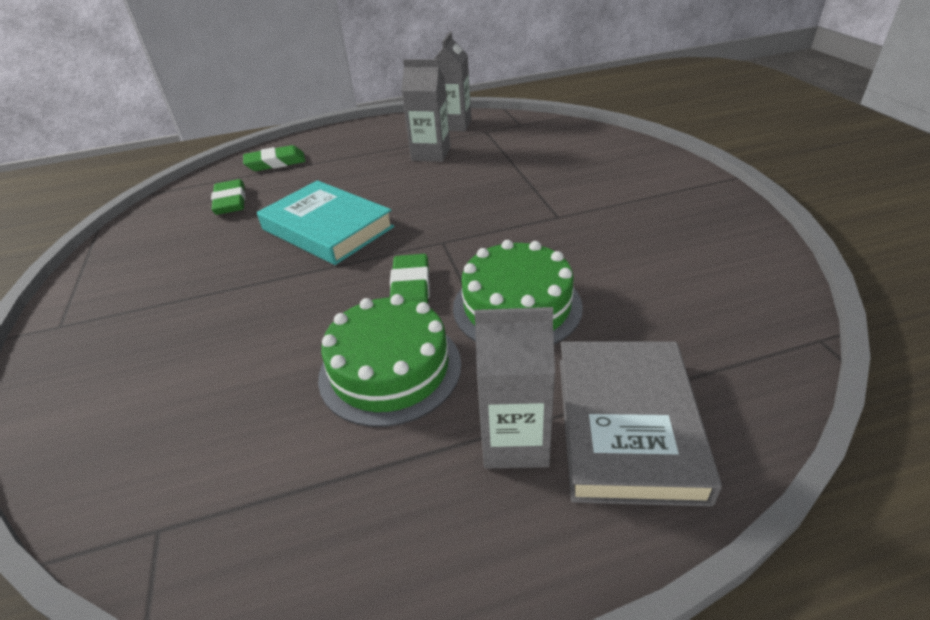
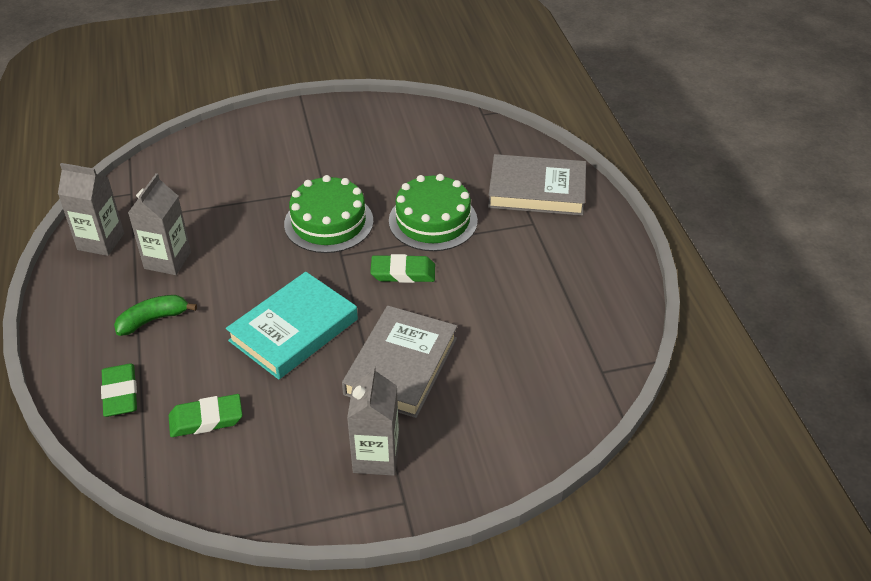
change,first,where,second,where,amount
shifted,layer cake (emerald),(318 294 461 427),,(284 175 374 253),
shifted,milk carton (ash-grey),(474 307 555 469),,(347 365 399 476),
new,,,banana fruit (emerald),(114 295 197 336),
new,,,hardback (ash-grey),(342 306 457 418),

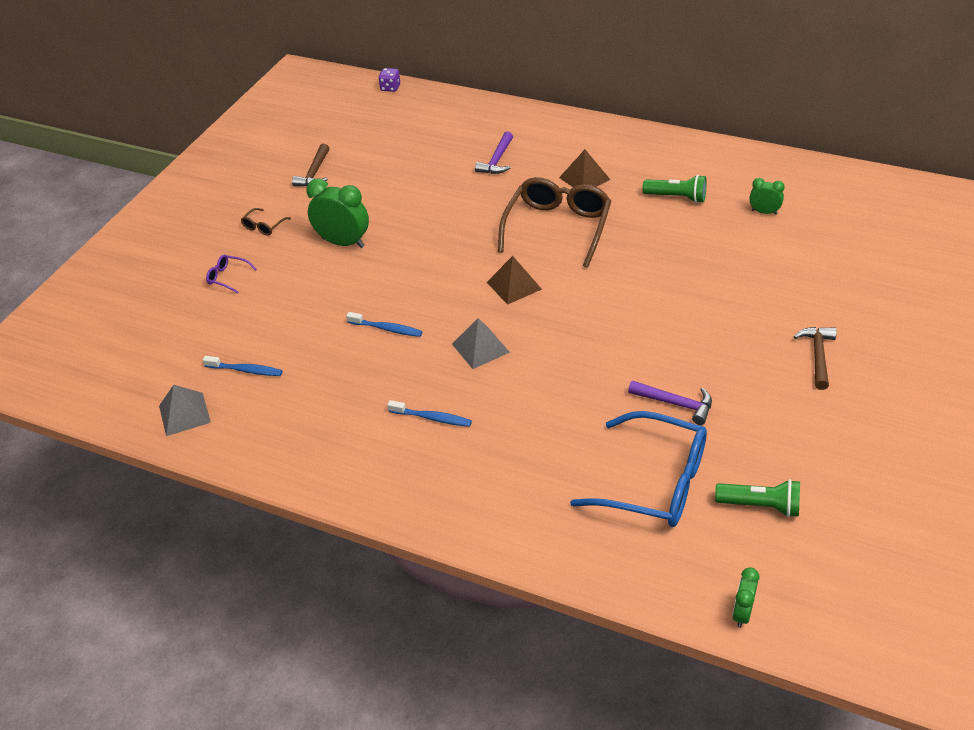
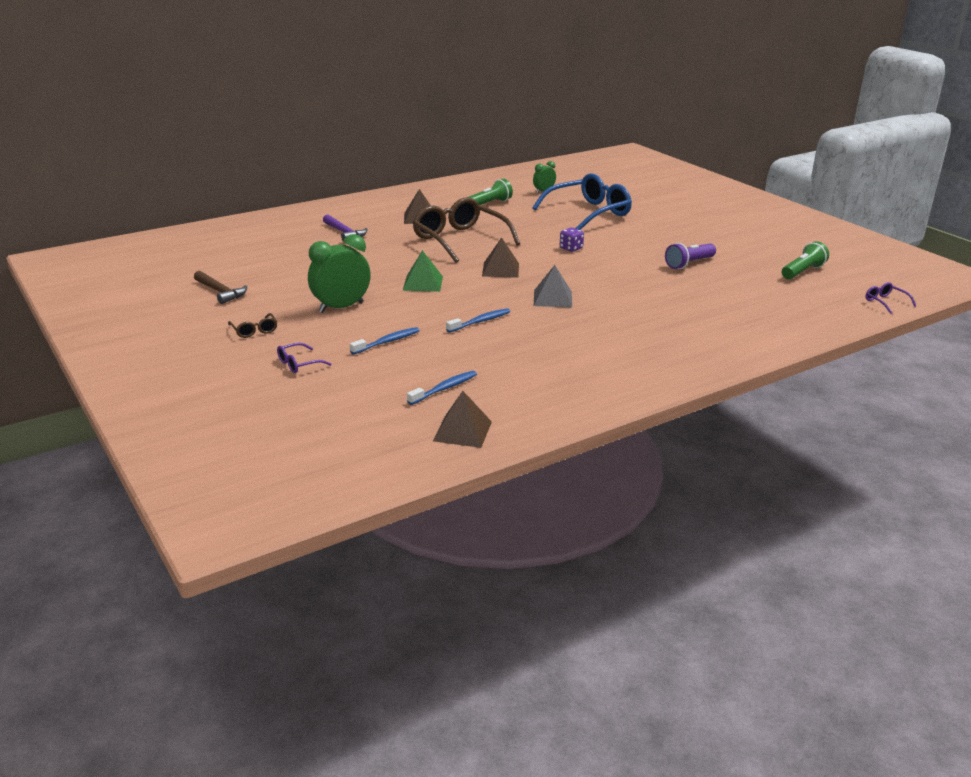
change,first,where,second,where,amount
repainted,solid pyramid (ash-grey),(159 385 211 436),solid pyramid (russet),(433 391 492 448),
shifted,dice (royal purple),(379 68 400 92),,(560 228 584 252),
shifted,toothbrush (cobalt),(388 400 472 427),,(350 327 420 354),
shifted,spectacles (cobalt),(570 411 707 527),,(532 173 632 230),
swapped,claw hammer (royal purple),(628 380 712 425),torch (royal purple),(665 243 716 269),
swapped,bedside clock (emerald),(732 567 760 628),spectacles (royal purple),(865 282 916 314),
gone,claw hammer (russet),(793 327 837 390),,,
new,,,solid pyramid (emerald),(403 250 443 292),

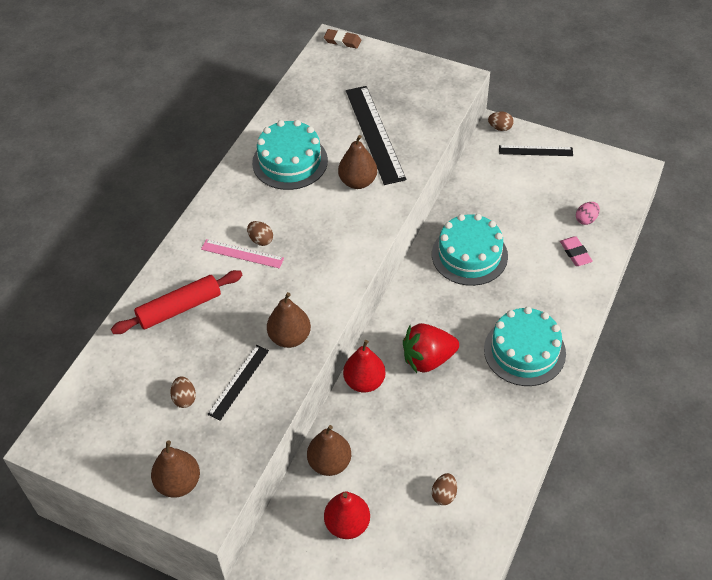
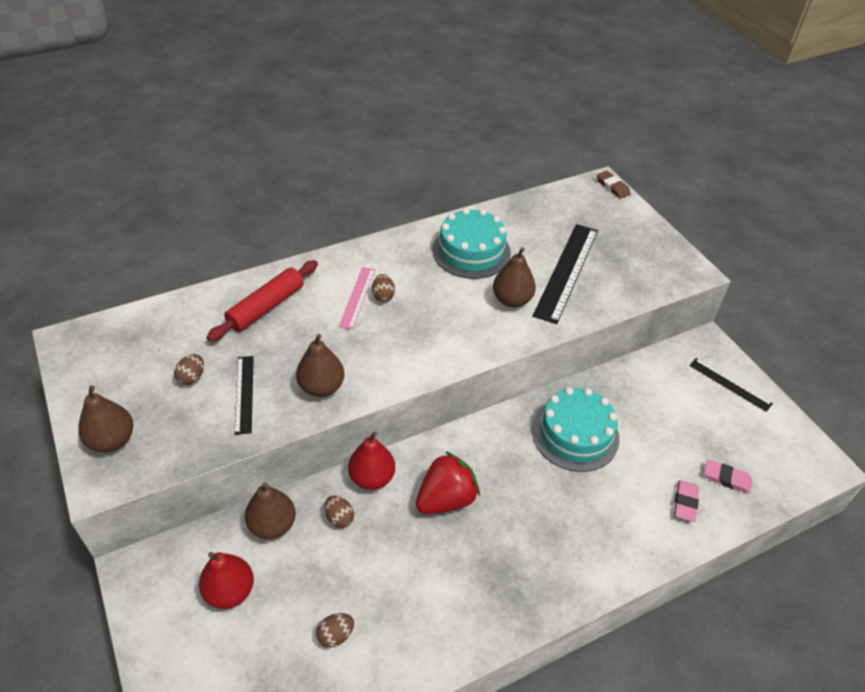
change,first,where,second,where,amount
rotated,pastry roller (crimson),(111 270 243 334),,(206 260 318 342),60 degrees counterclockwise
rotated,measuring stick (pink),(201 239 284 268),,(339 267 375 329),45 degrees clockwise
rotated,measuring stick (jet-black),(207 345 269 421),,(235 356 254 435),75 degrees counterclockwise
rotated,berry (crimson),(403 323 459 373),,(416 451 480 514),120 degrees clockwise
gone,layer cake (turquoise),(484 307 566 386),,,
shifted,egg (russet),(488 111 514 131),,(324 495 354 528),
swapped,egg (pink),(576 202 600 225),eraser (pink),(704 460 752 494),

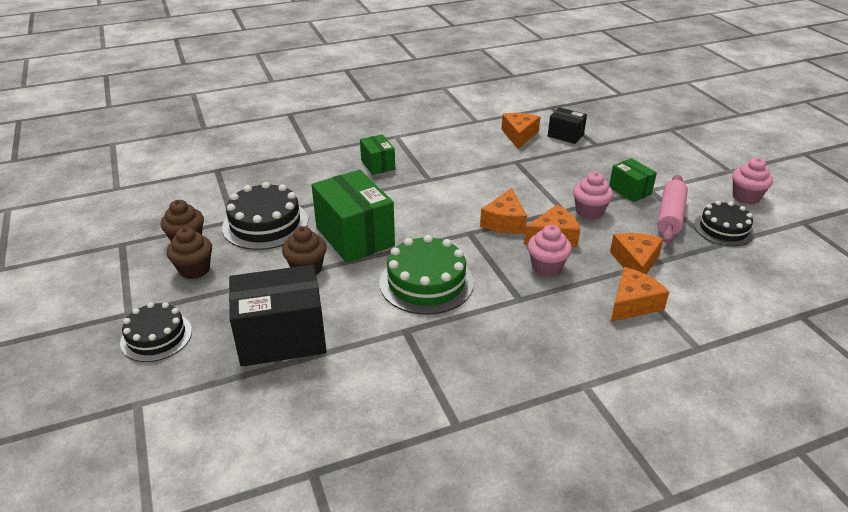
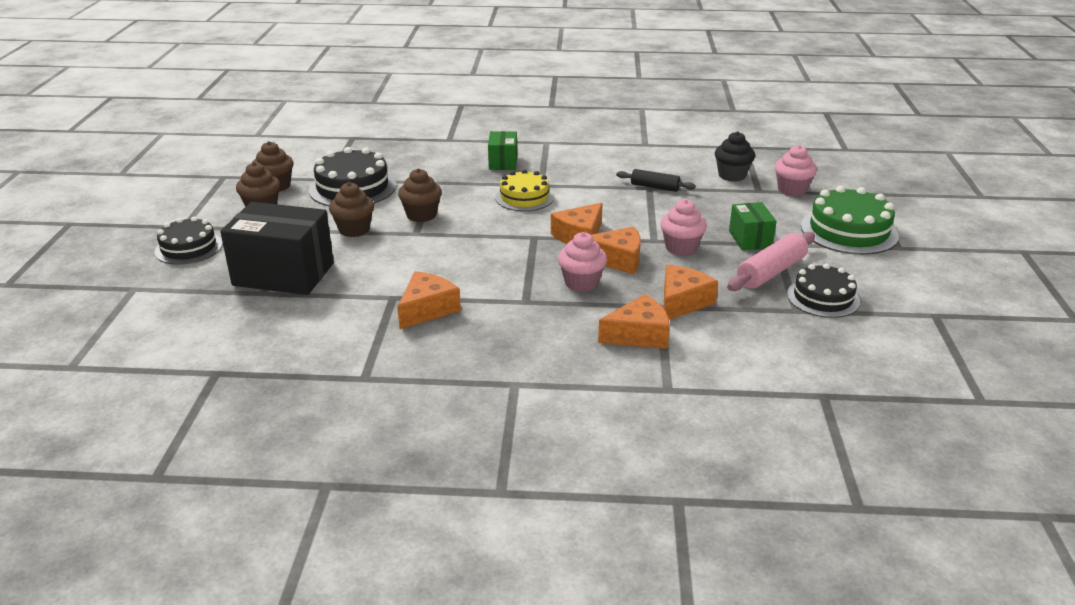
change,first,where,second,where,amount
swapped,package (emerald),(312 170 395 263),fairy cake (russet),(398 168 442 222),
shifted,layer cake (emerald),(379 235 474 315),,(801 186 899 255),
shifted,cheese wedge (orange),(501 113 540 149),,(397 271 461 329),
swapped,package (jet-black),(548 107 587 144),fairy cake (jet-black),(715 131 755 181),
shifted,fairy cake (pink),(732 158 773 204),,(775 145 817 196),
new,,,layer cake (bright yellow),(495 169 554 211),
new,,,pastry roller (jet-black),(616 169 696 192),

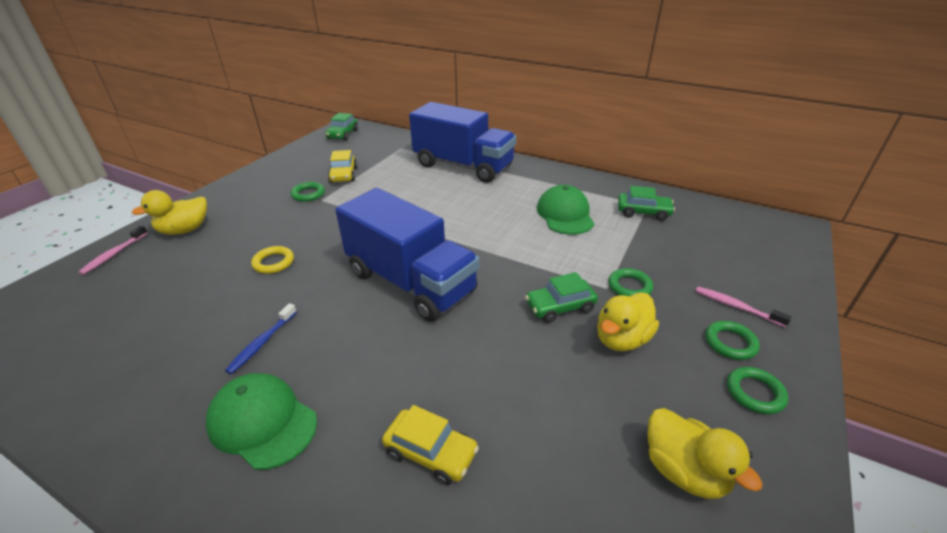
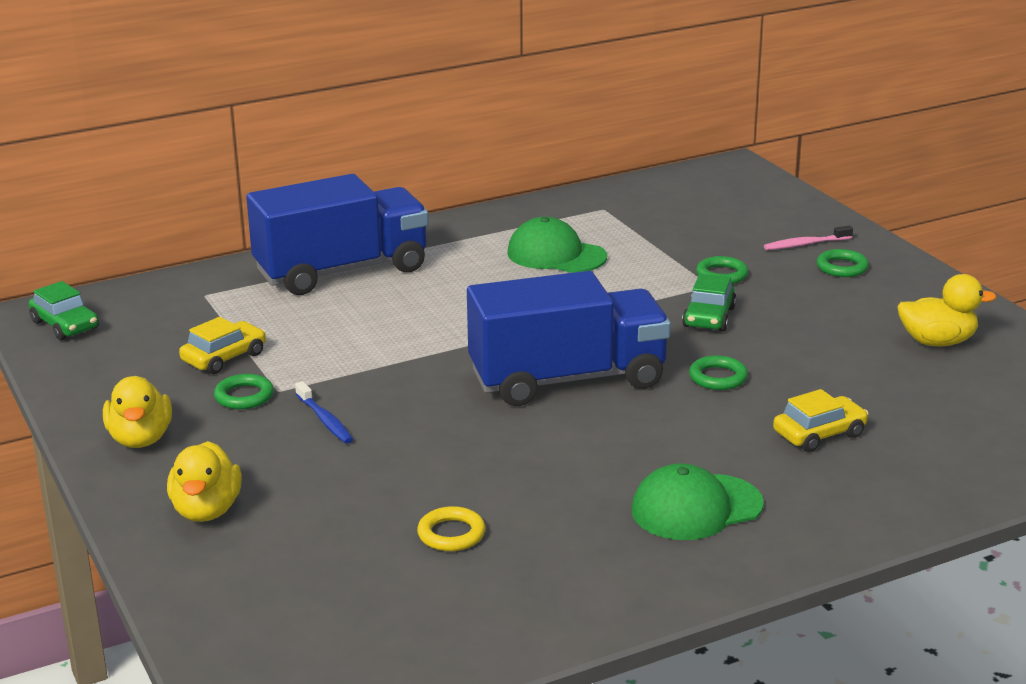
change,first,where,second,where,amount
gone,toothbrush (pink),(78 226 148 275),,,
shifted,toothbrush (cobalt),(225 303 297 374),,(295 381 354 444),
shifted,hoop (bright yellow),(251 246 294 274),,(417 506 485 551),
rotated,car (bright yellow),(328 150 357 183),,(179 317 266 374),75 degrees counterclockwise
shifted,toy duck (bright yellow),(597 293 659 351),,(103 376 172 448),
gone,car (emerald),(618 186 675 221),,,
shifted,hoop (emerald),(727 367 788 414),,(689 355 748 390),

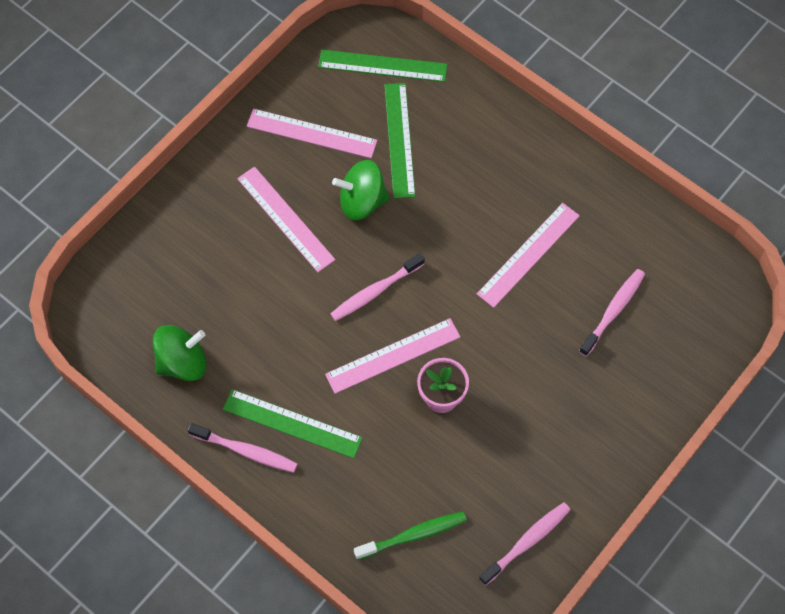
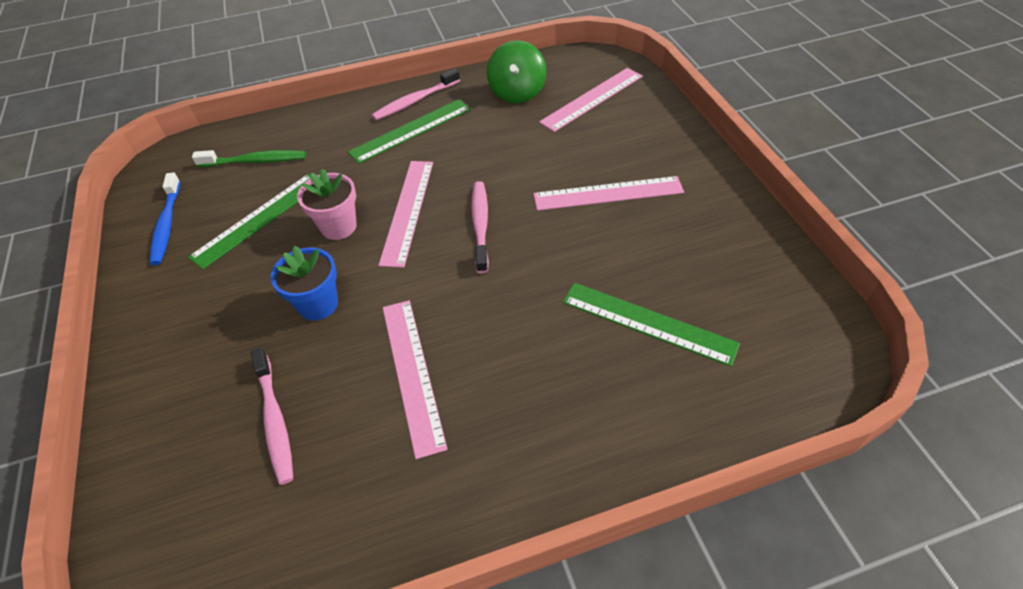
change,first,where,second,where,amount
shifted,measuring stick (pink),(247 109 377 158),,(539 68 643 132),
shifted,measuring stick (emerald),(318 50 448 82),,(188 174 311 269),
gone,toy top (emerald),(332 160 389 221),,,
rotated,toothbrush (emerald),(354 511 467 560),,(192 150 306 167),105 degrees counterclockwise
repainted,toothbrush (pink),(479 502 571 586),toothbrush (cobalt),(150 172 180 265),
new,,,potted plant (cobalt),(270 246 338 321),

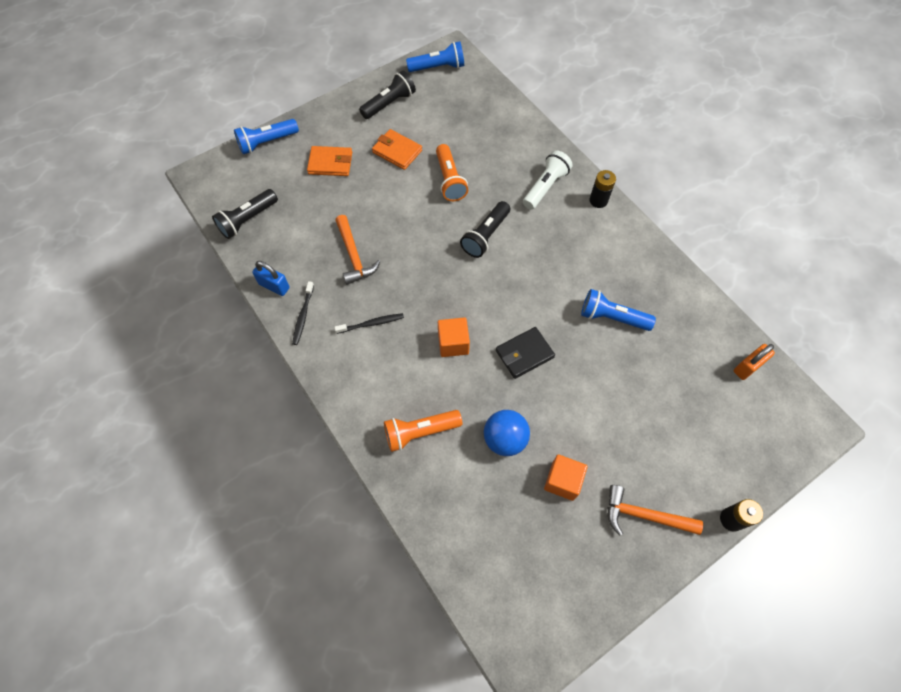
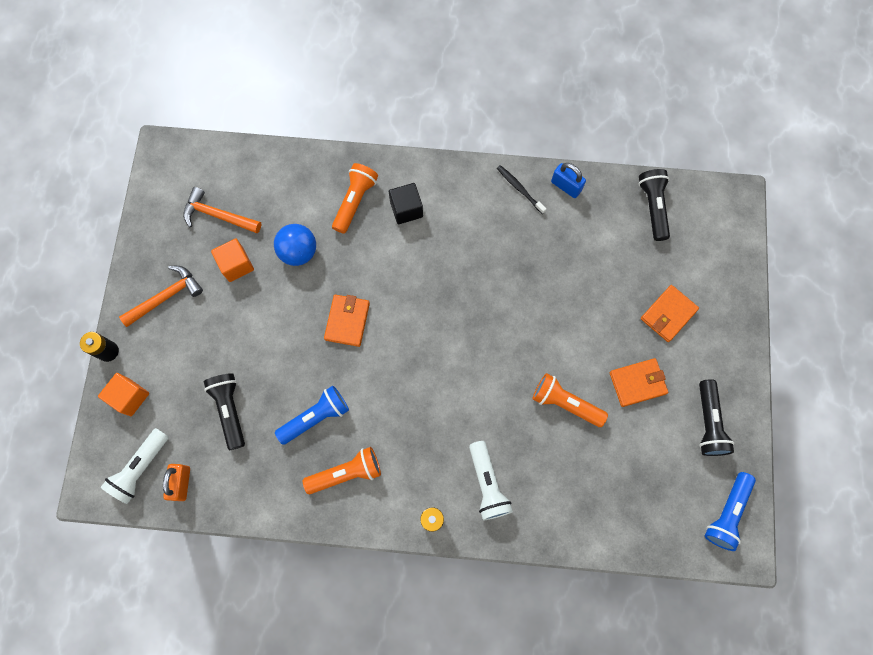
change,first,where,second,where,amount
gone,torch (cobalt),(234 119 299 154),,,
rotated,lock (cobalt),(252 261 290 296),,(551 163 586 198),60 degrees clockwise
gone,toothbrush (jet-black),(334 313 404 334),,,
shifted,claw hammer (orange),(335 215 380 285),,(183 187 261 233),
shifted,solid cube (orange),(438 317 470 357),,(98 373 149 416),
shifted,torch (jet-black),(460 201 510 258),,(204 373 245 450),
repainted,card wallet (jet-black),(496 327 555 379),card wallet (orange),(324 295 370 347),
new,,,torch (white),(101 428 169 504),
new,,,torch (orange),(303 447 381 494),
new,,,solid cube (jet-black),(389 183 423 224),

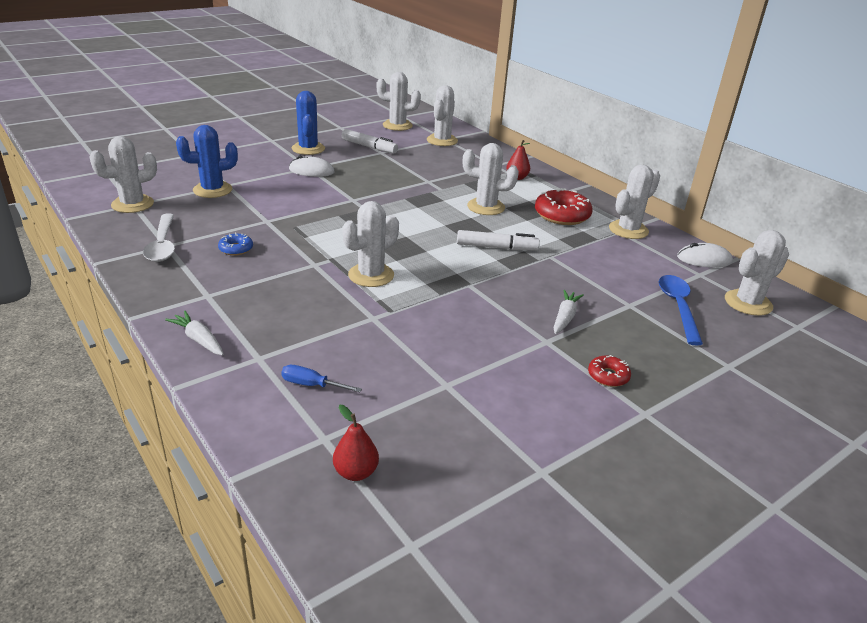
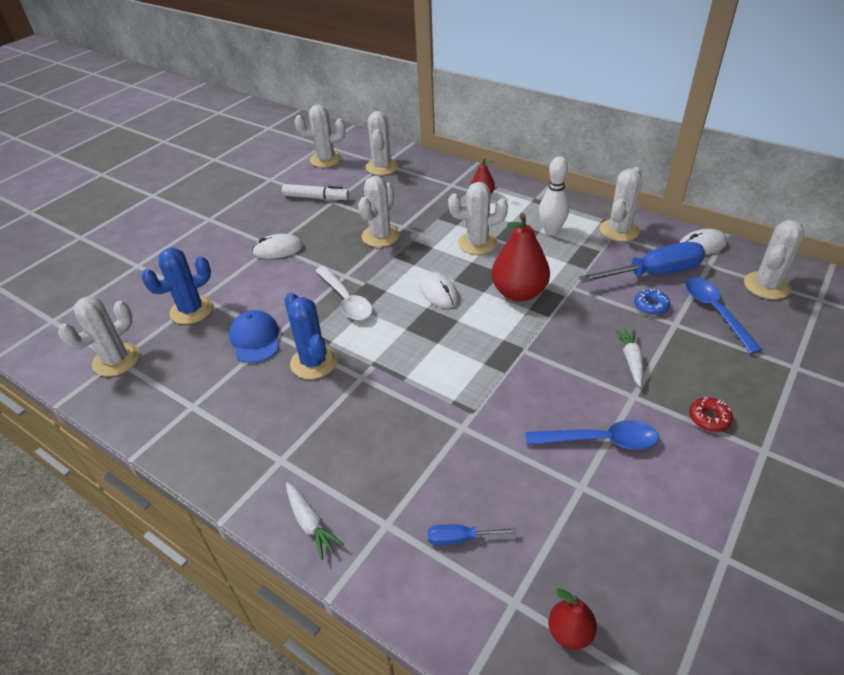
change,first,where,second,where,amount
shifted,spoon (white),(143 213 175 262),,(315 266 373 320),
rotated,root vegetable (white),(165 311 224 355),,(286 482 344 560),150 degrees counterclockwise
shifted,donut (cobalt),(218 233 253 256),,(634 289 670 315),
shifted,saguaro cactus (cobalt),(292 91 325 155),,(284 293 337 379),
shifted,saguaro cactus (white),(342 201 399 287),,(358 176 400 247),
swapped,felt pen (white),(457 230 540 250),toy pear (crimson),(491 213 550 302),
swapped,donut (crimson),(535 188 593 225),tenpin (white),(539 156 569 235),
new,,,peaked cap (cobalt),(229 310 279 363),
new,,,mouse (white),(419 272 459 308),
new,,,spoon (cobalt),(525 420 659 450),
new,,,screwdriver (cobalt),(579 242 705 283),

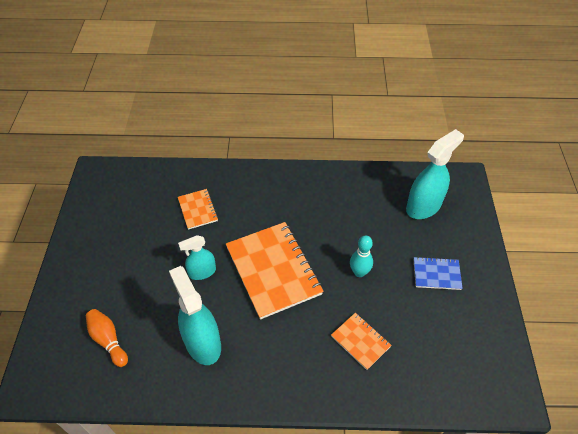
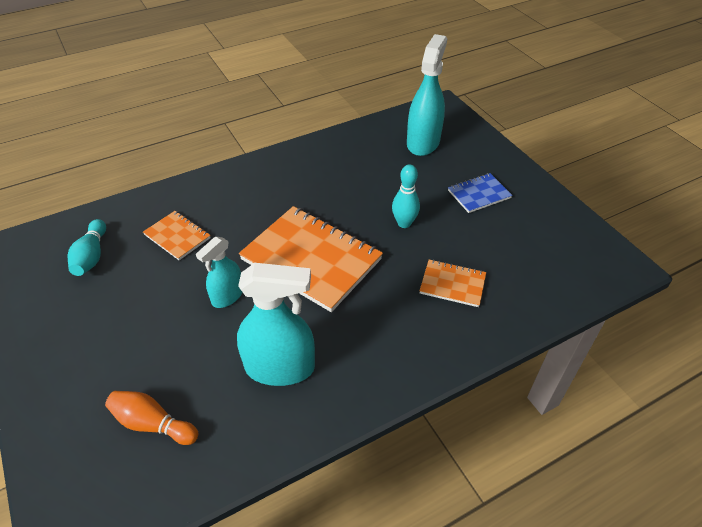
change,first,where,second,where,amount
rotated,sprayer (turquoise),(169 266 221 365),,(237 263 315 386),150 degrees clockwise
new,,,tenpin (turquoise),(68 219 106 276),

